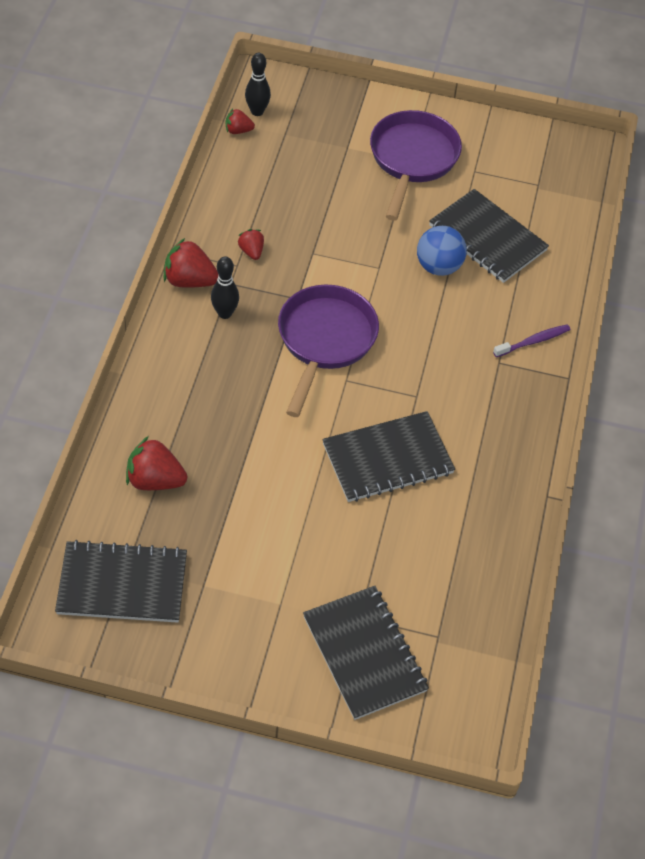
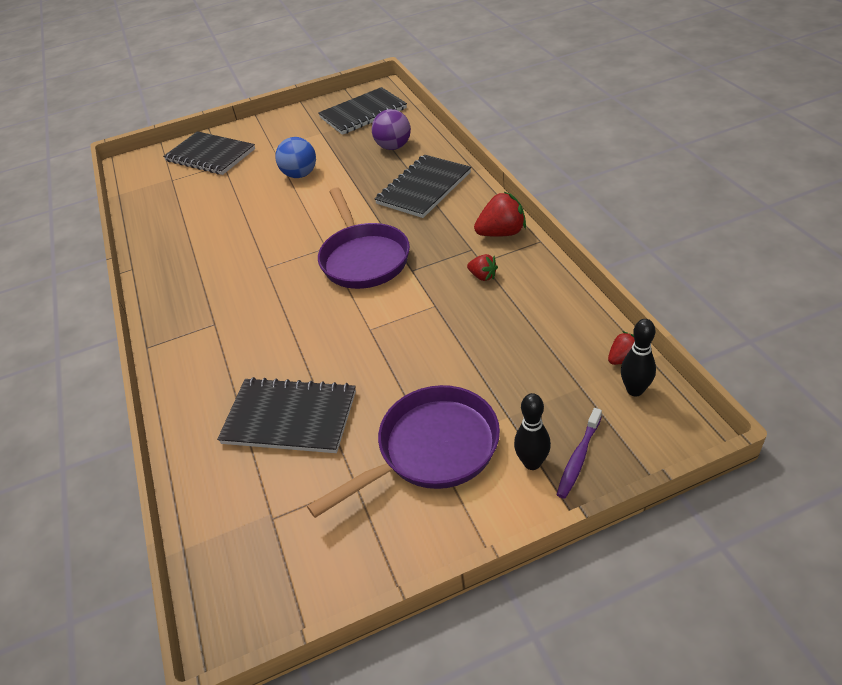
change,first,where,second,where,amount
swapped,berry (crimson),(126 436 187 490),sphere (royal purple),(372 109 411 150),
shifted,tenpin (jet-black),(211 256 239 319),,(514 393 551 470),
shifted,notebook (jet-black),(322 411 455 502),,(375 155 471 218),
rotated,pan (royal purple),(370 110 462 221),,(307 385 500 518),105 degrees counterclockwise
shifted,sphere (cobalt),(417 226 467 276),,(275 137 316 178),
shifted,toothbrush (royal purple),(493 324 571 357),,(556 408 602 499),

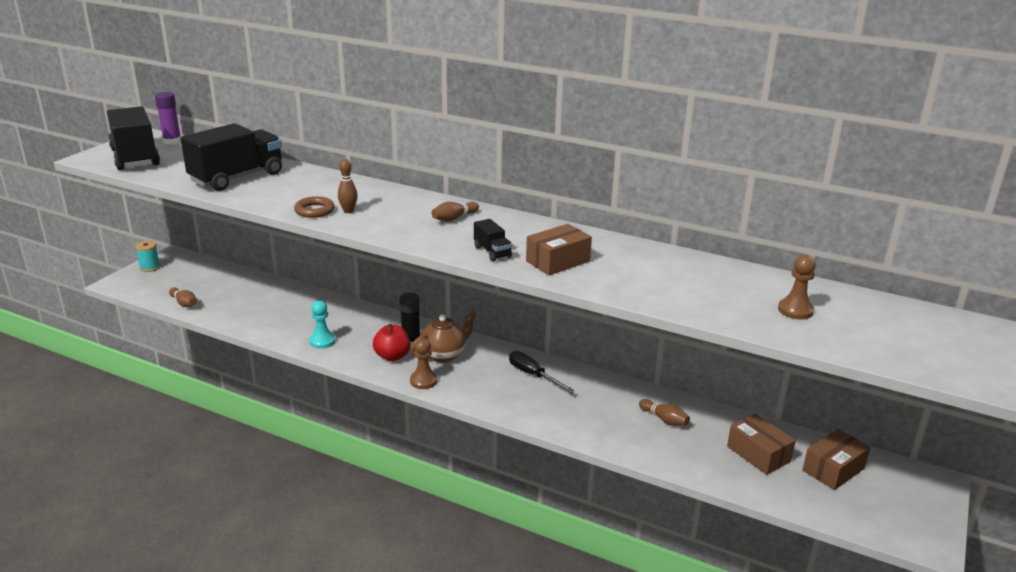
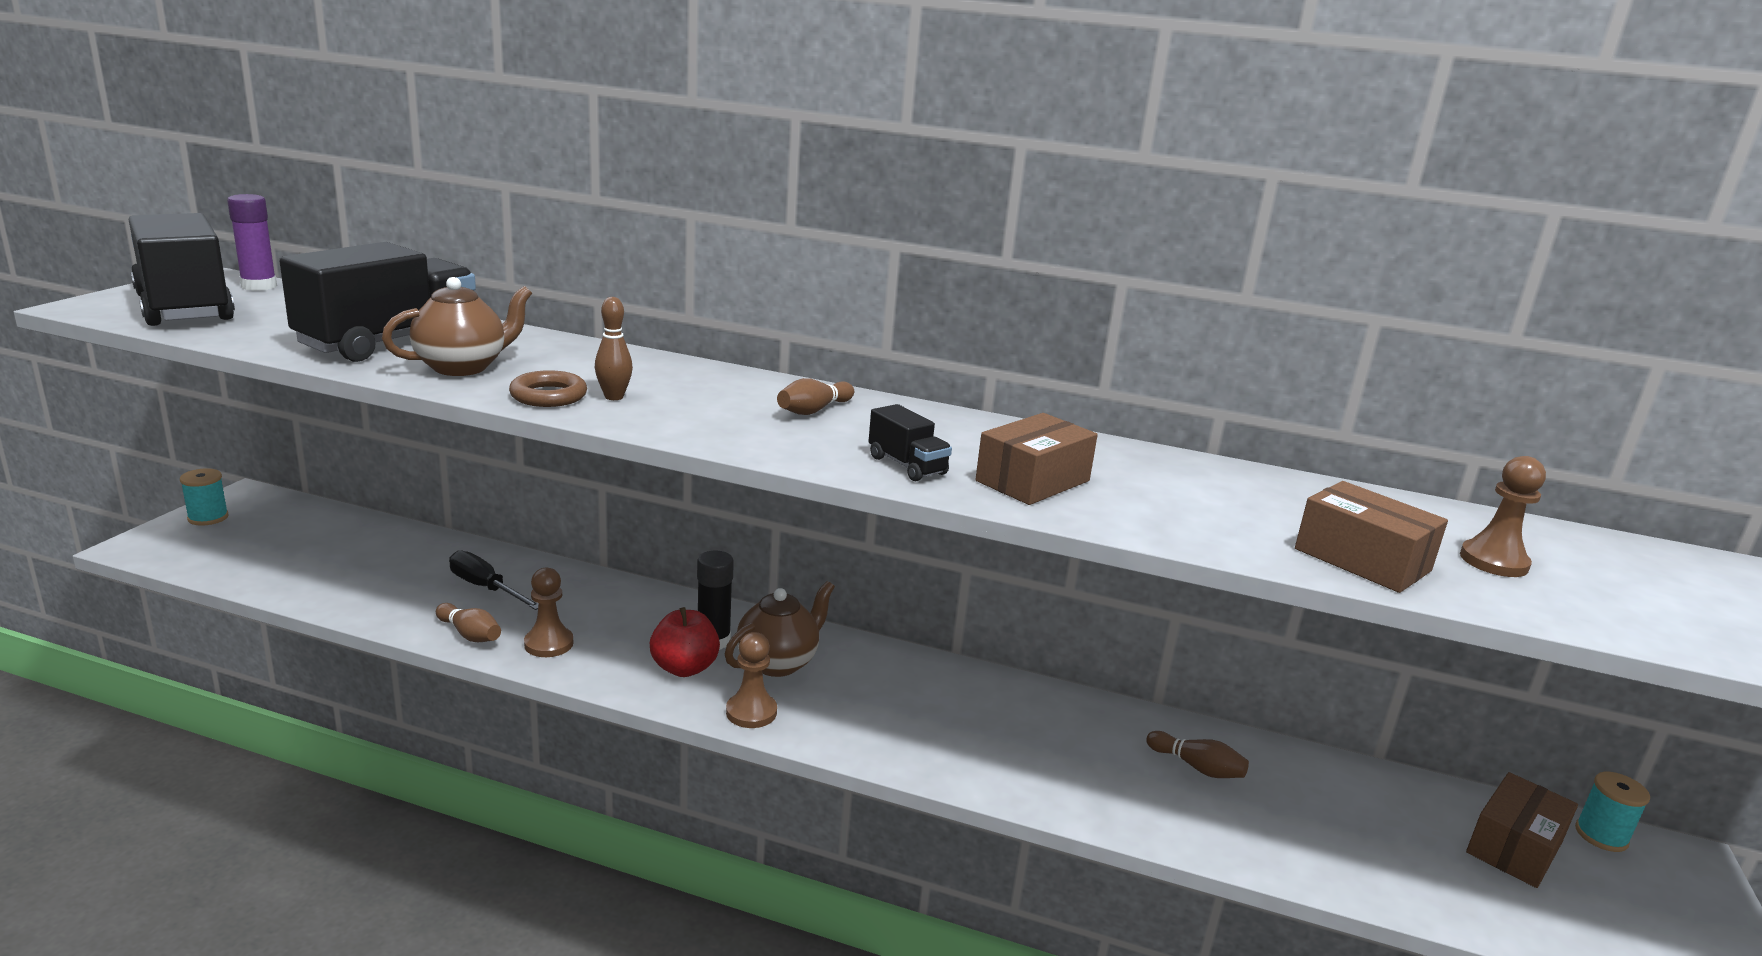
change,first,where,second,where,amount
shifted,tenpin (russet),(169 287 197 307),,(436 603 501 642),
repainted,chess pawn (turquoise),(309 300 336 349),chess pawn (russet),(524 567 573 657),
shifted,screwdriver (jet-black),(509 351 574 392),,(449 550 538 610),
shifted,package (russet),(727 413 796 475),,(1295 481 1448 593),
new,,,teapot (russet),(382 277 532 376),
new,,,reel of thread (turquoise),(1575 772 1650 852),

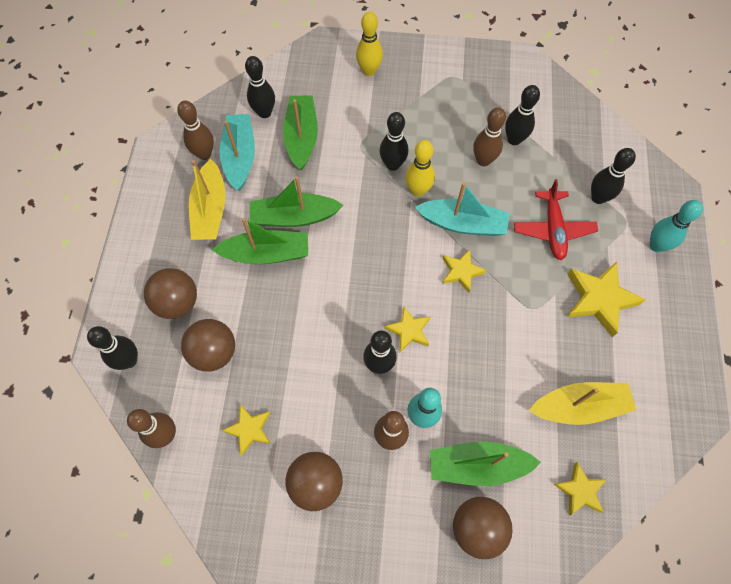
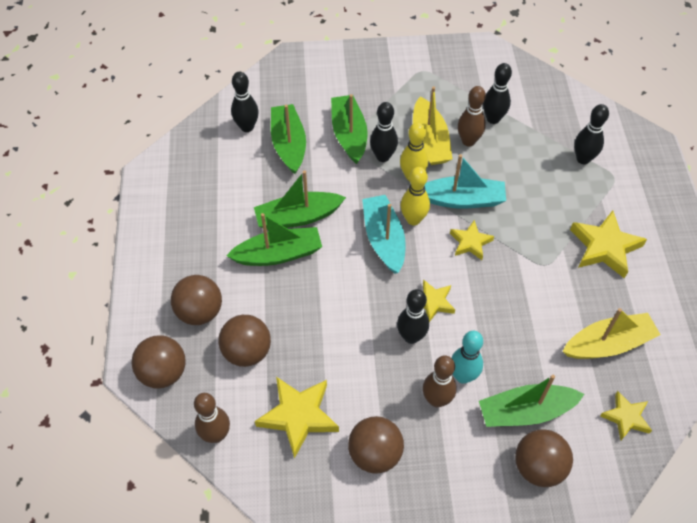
change,first,where,second,where,amount
swapped,tenpin (jet-black),(87 326 138 370),sphere (russet),(131 335 186 389),
gone,tenpin (russet),(177 101 214 160),,,
shifted,sailboat (bright yellow),(189 159 226 240),,(413 86 452 165),
shifted,sailboat (turquoise),(220 114 255 191),,(362 195 406 274),
scaled,five-pointed star (bright yellow),(222 404 271 456),,(255 377 339 459),x1.67
shifted,tenpin (bright yellow),(356 12 383 76),,(400 167 430 225),
gone,plane (crimson),(514 179 598 260),,,
gone,tenpin (turquoise),(650 200 703 252),,,
new,,,sailboat (emerald),(331 94 368 164),

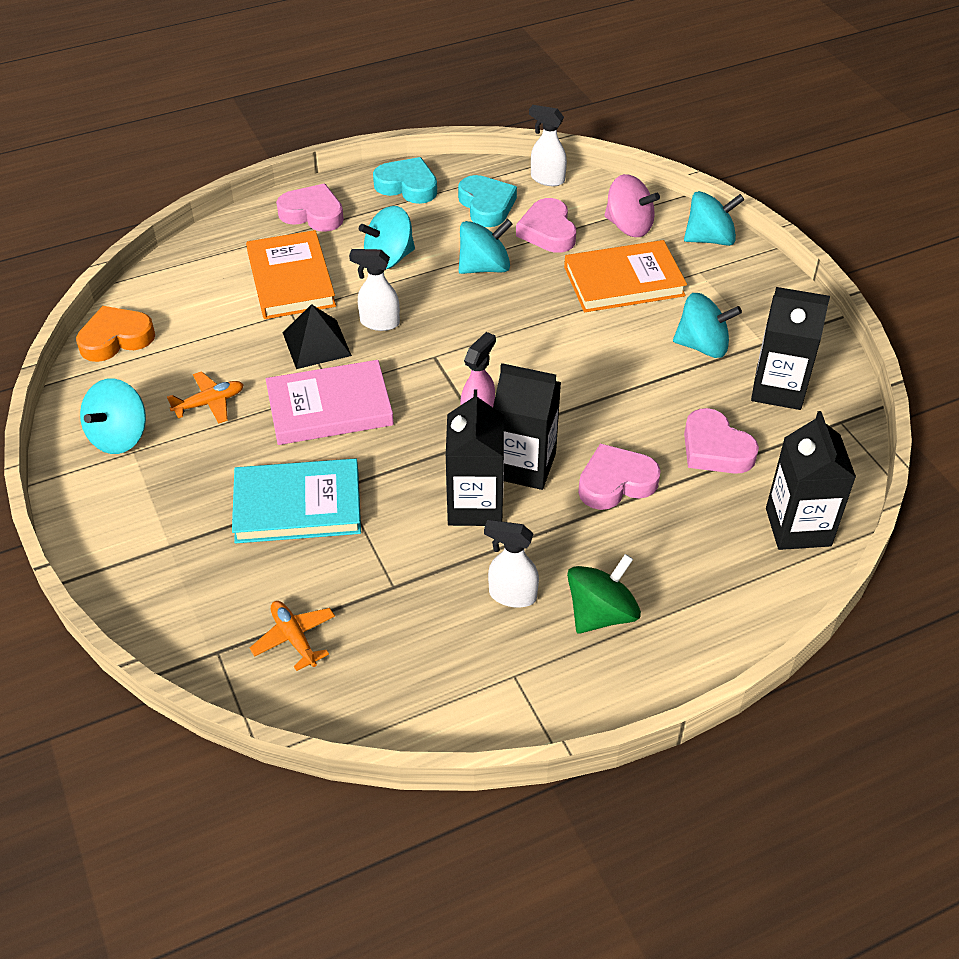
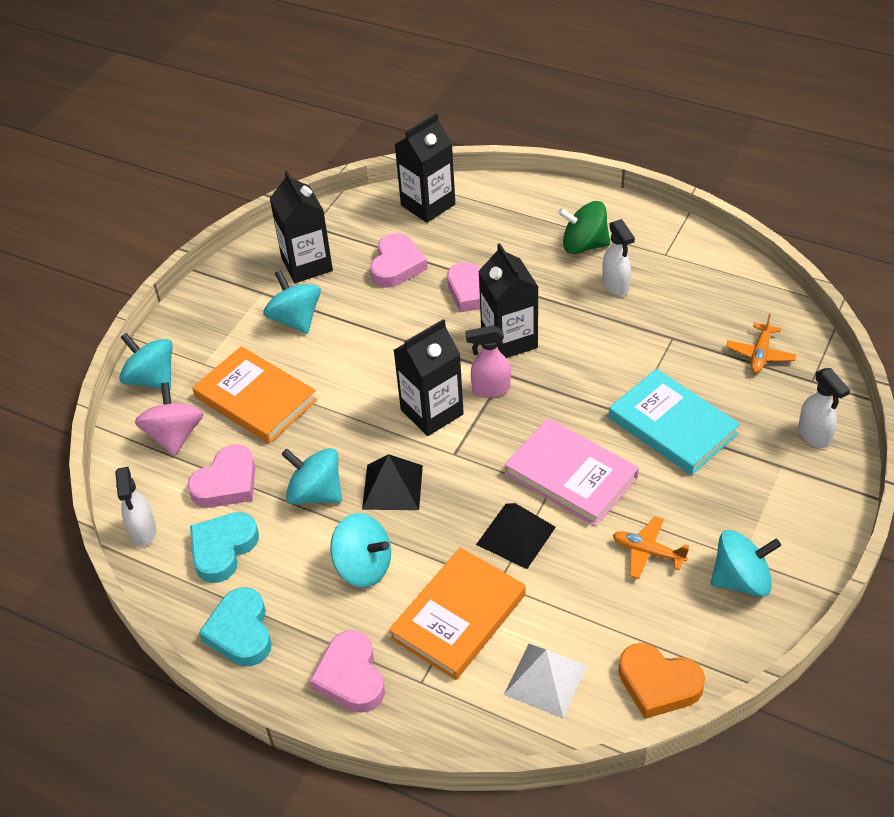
change,first,where,second,where,amount
shifted,sprayer (white),(349 249 400 331),,(798 368 850 448),
shifted,milk carton (jet-black),(446 389 504 526),,(394 319 464 436),
new,,,solid pyramid (jet-black),(362 454 423 510),
new,,,solid pyramid (white),(504 644 587 718),

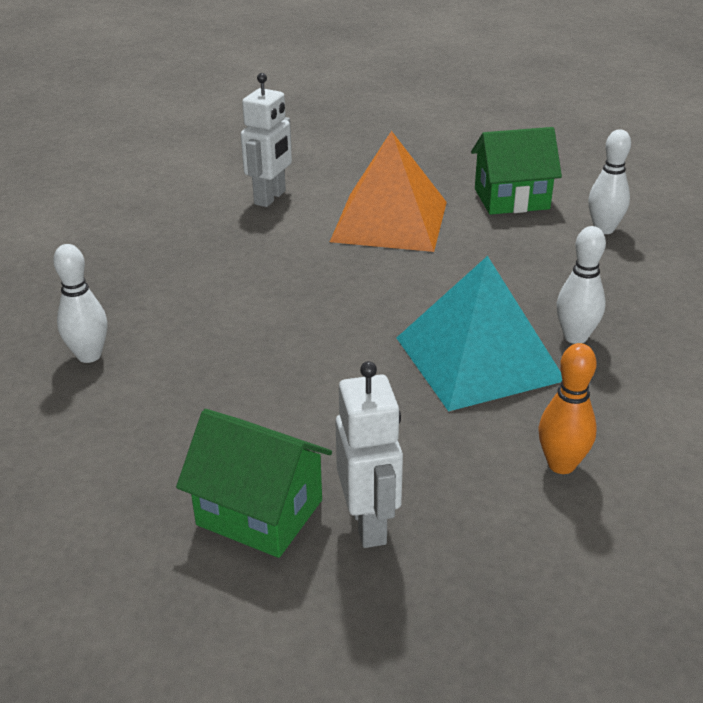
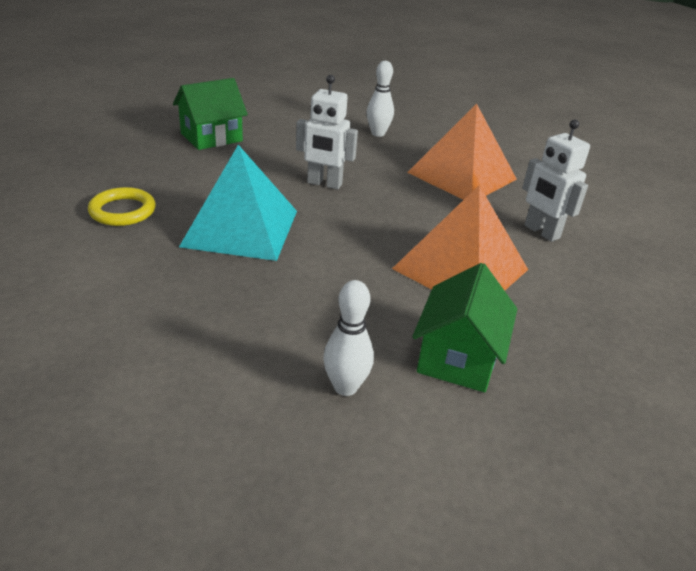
change,first,where,second,where,amount
shifted,robot figure (white),(335 361 403 548),,(296 75 358 189),
swapped,tenpin (orange),(539 343 597 474),hoop (bright yellow),(88 187 156 226),
gone,tenpin (white),(557 226 606 344),,,
new,,,solid pyramid (orange),(407 104 517 200),

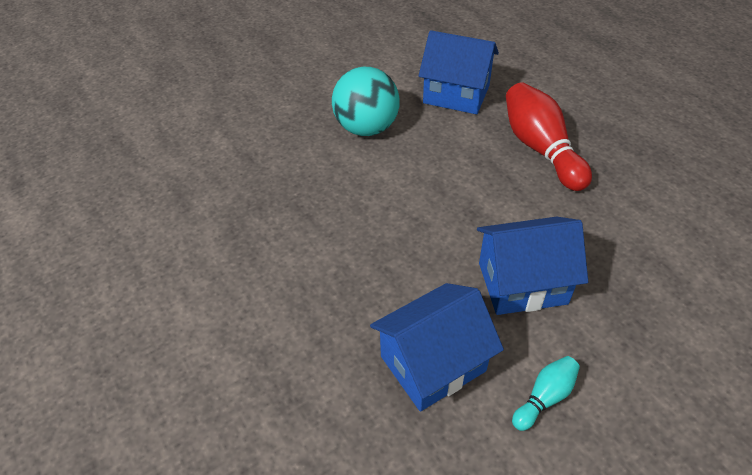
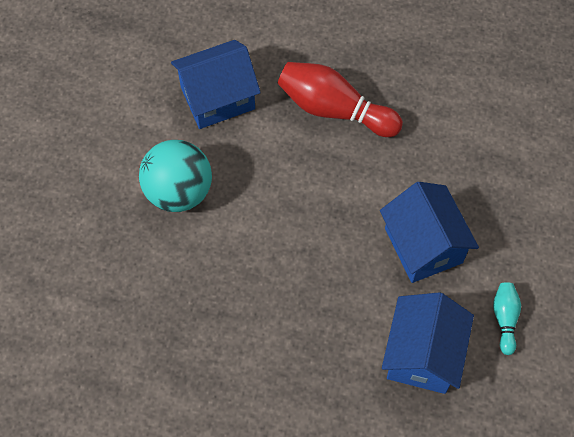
change,first,where,second,where,amount
rotated,cottage (cobalt),(477 217 588 315),,(380 182 479 283),60 degrees counterclockwise

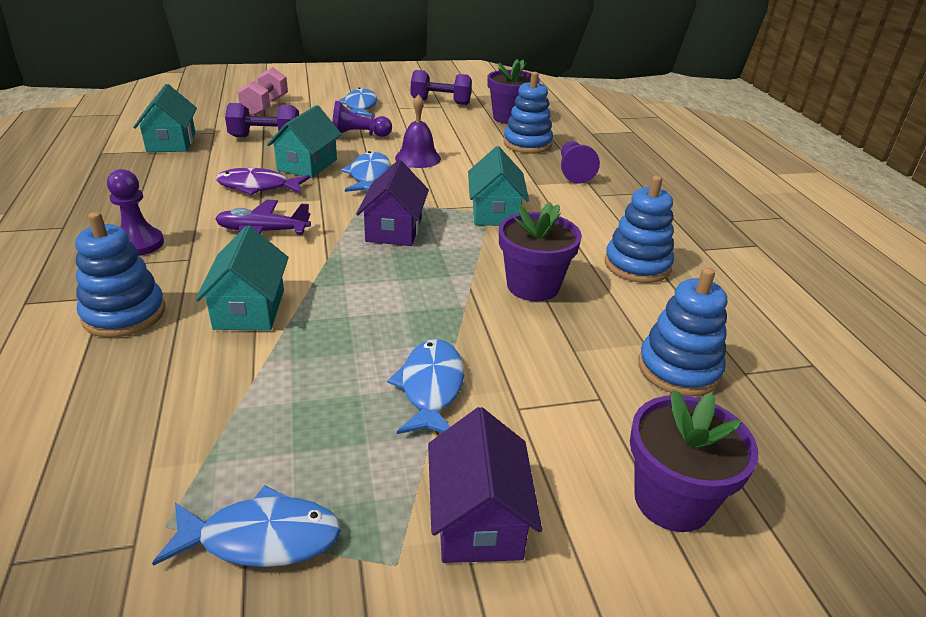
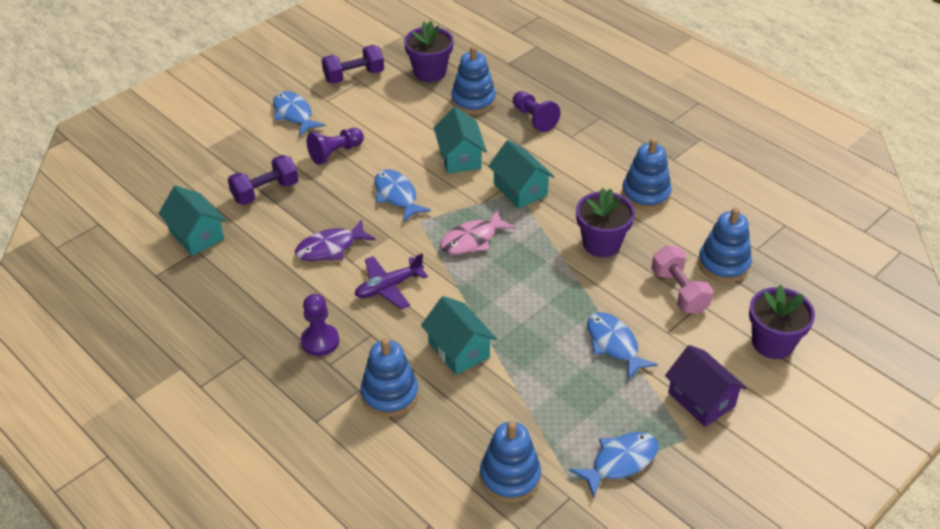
change,first,where,second,where,amount
shifted,dumbbell (pink),(237 67 288 116),,(651 245 713 314),
shifted,cottage (turquoise),(267 105 342 178),,(434 107 487 173),
swapped,cottage (royal purple),(356 160 429 246),fish (pink),(440 210 515 254),
gone,bell (royal purple),(395 94 441 168),,,
new,,,stacking toy (cobalt),(480 421 541 503),

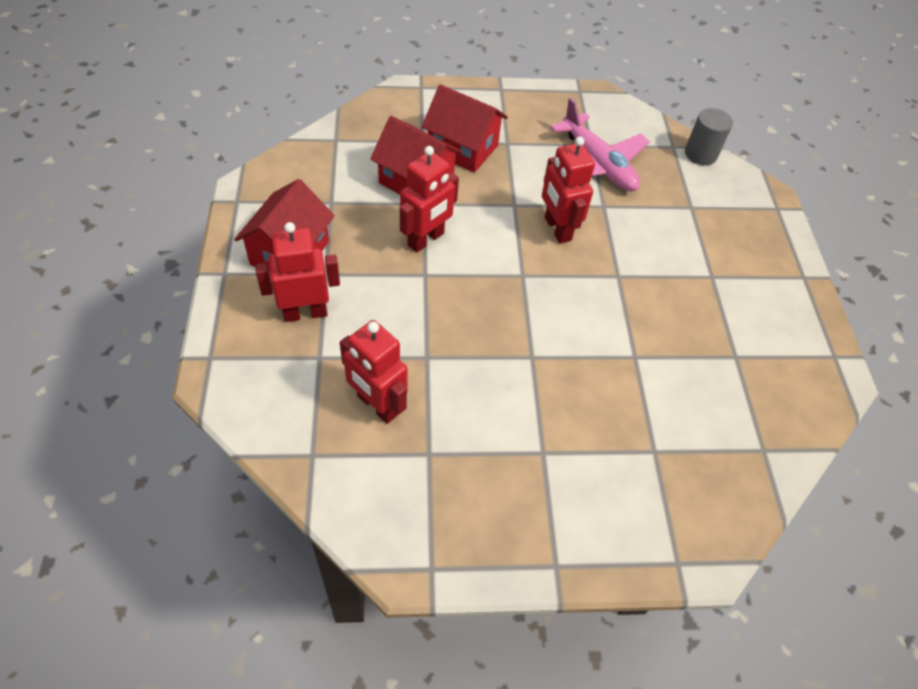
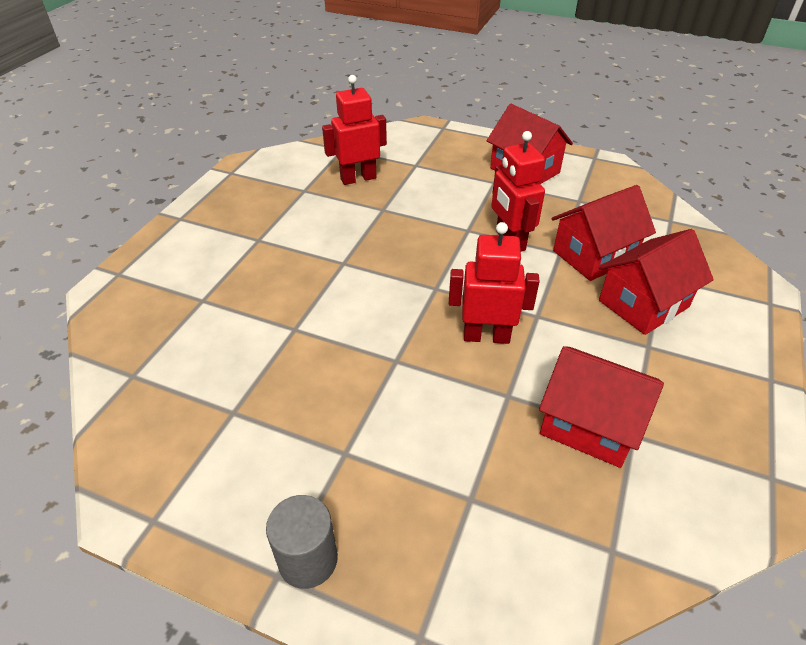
change,first,where,second,where,amount
gone,robot figure (crimson),(255 222 340 322),,,
swapped,plane (pink),(550 98 650 191),cottage (crimson),(539 346 664 468),
shifted,cylinder (ash-grey),(685 108 733 165),,(266 495 338 589),

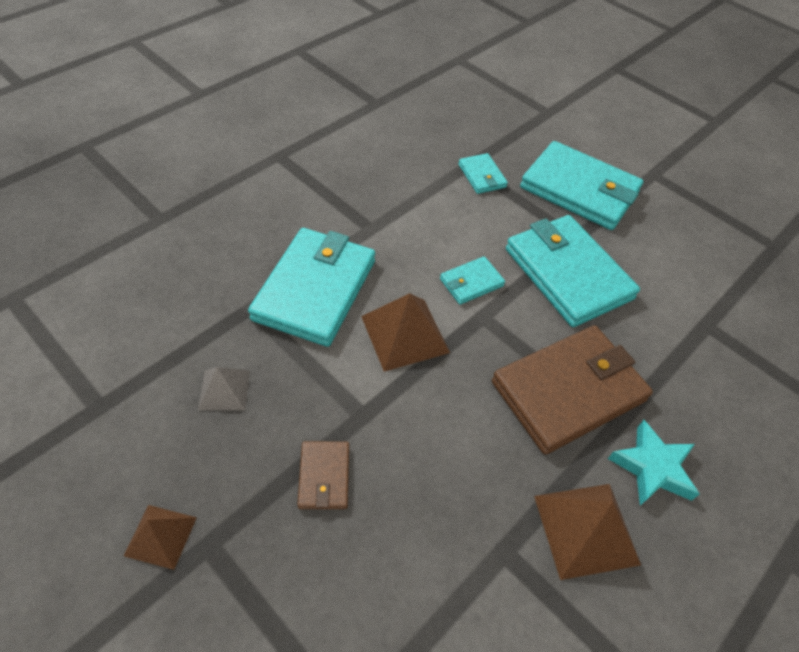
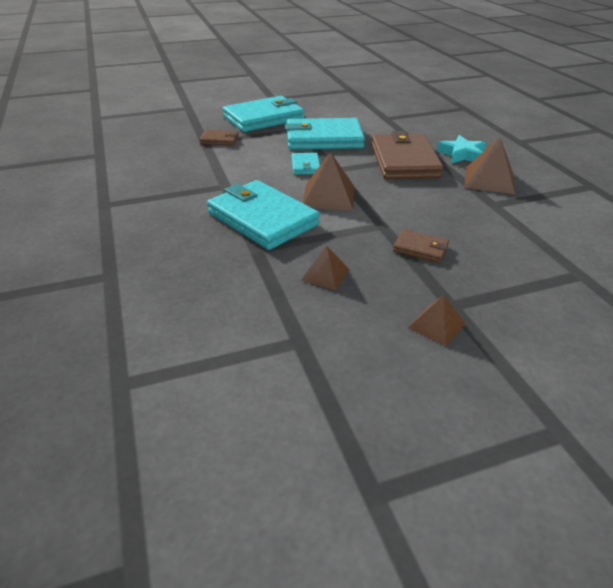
change,first,where,second,where,amount
repainted,solid pyramid (ash-grey),(198 367 250 410),solid pyramid (russet),(301 245 349 290),
repainted,card wallet (turquoise),(458 153 508 194),card wallet (russet),(200 130 239 146),

